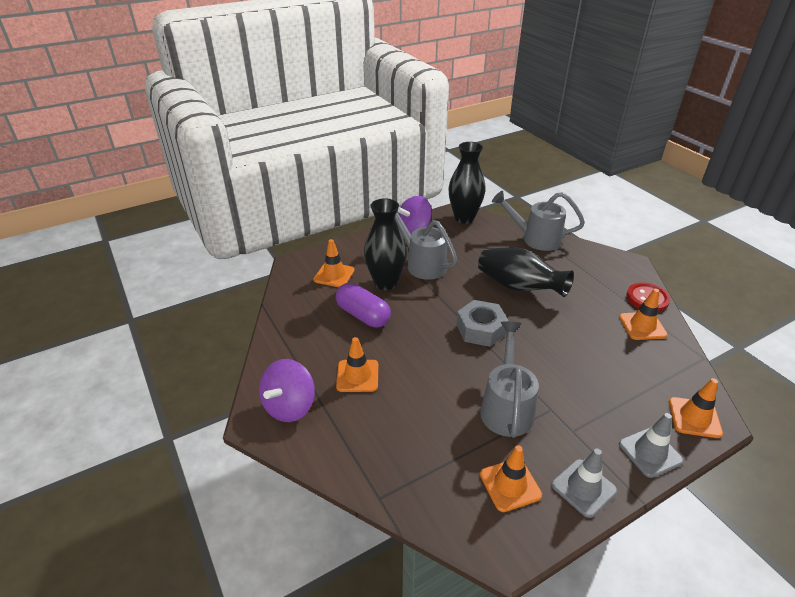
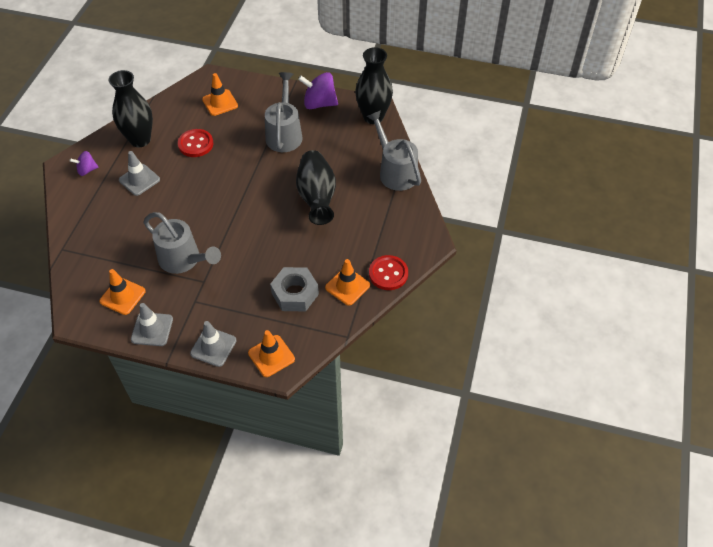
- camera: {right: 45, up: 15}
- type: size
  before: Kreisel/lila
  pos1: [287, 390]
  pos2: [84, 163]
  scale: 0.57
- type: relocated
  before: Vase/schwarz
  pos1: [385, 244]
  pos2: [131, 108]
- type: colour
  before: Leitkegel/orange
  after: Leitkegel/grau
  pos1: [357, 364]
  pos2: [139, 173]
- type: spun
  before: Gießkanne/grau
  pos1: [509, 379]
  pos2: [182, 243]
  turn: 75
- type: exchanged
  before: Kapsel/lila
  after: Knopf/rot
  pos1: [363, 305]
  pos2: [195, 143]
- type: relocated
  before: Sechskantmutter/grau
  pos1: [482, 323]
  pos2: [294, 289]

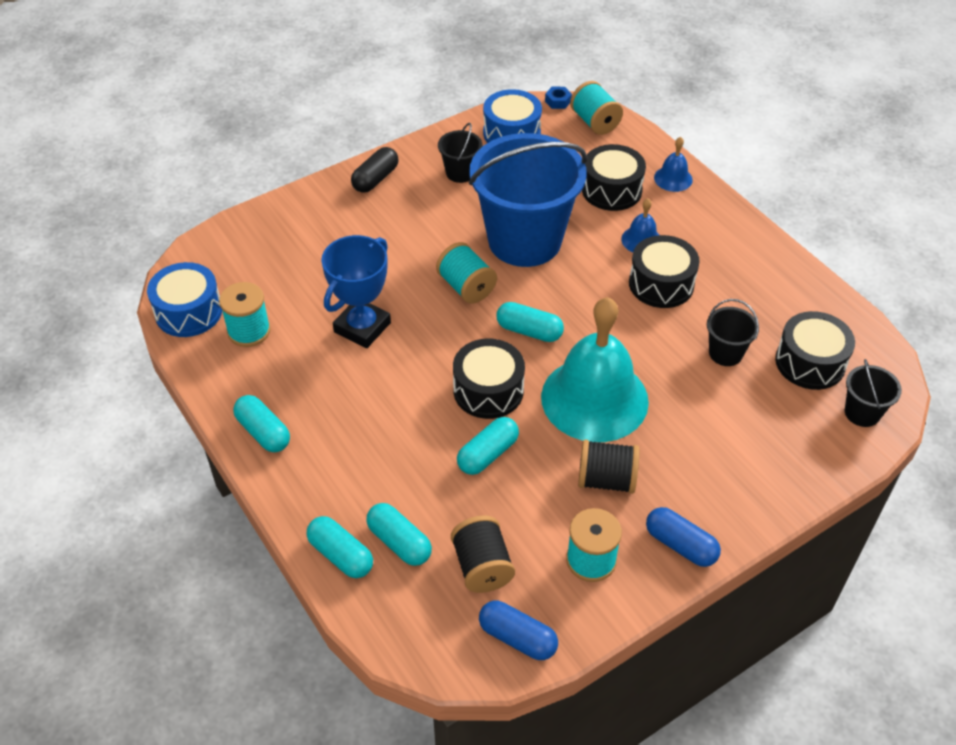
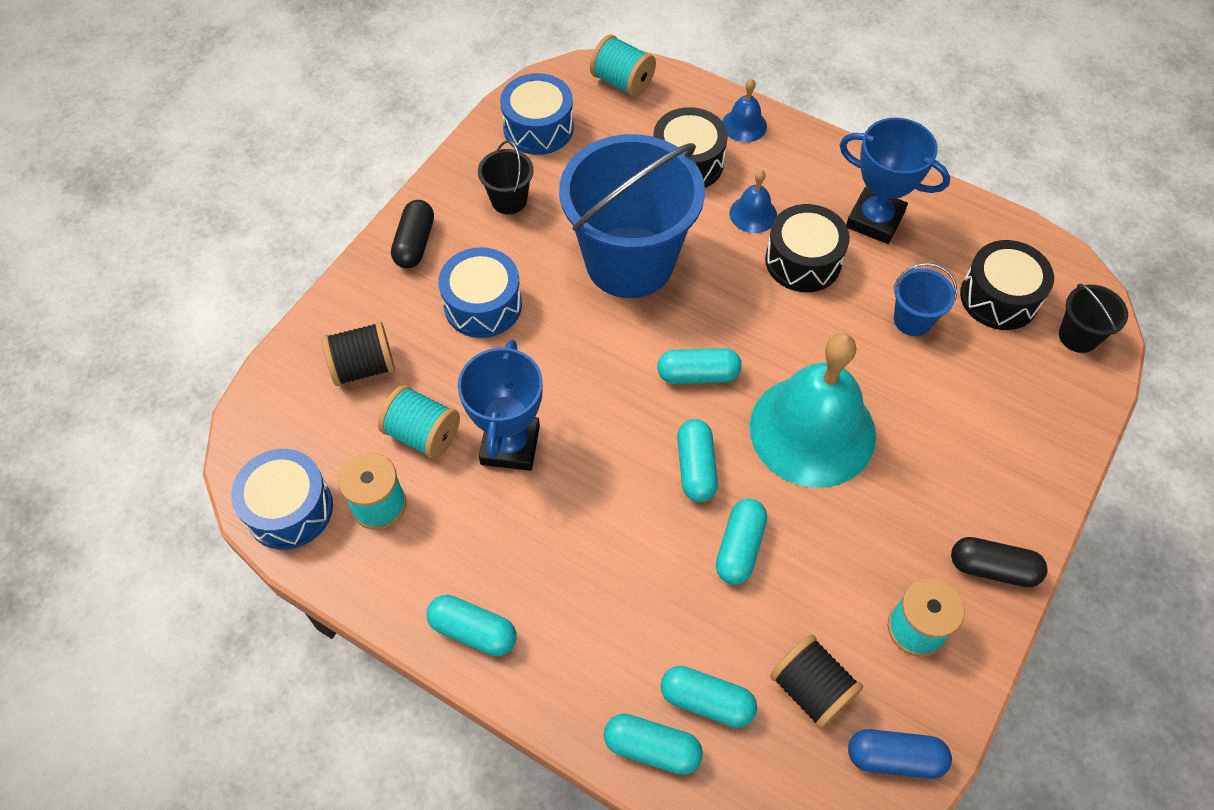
- camera: {right: -25, up: 10}
- type: relocated
  before: Garnrolle/schwarz
  pos1: [608, 467]
  pos2: [358, 353]
- type: relocated
  before: Garnrolle/türkis
  pos1: [466, 273]
  pos2: [419, 422]
- type: appeared
  after: Trommel/blau
  pos2: [480, 292]
- type: exchanged
  before: Trommel/schwarz
  after: Kapsel/türkis
  pos1: [489, 379]
  pos2: [697, 460]
- type: appeared
  after: Pokal/blau
  pos2: [894, 181]
- type: colour
  before: Eimer/schwarz
  after: Eimer/blau
  pos1: [733, 332]
  pos2: [925, 299]
- type: colour
  before: Kapsel/blau
  after: Kapsel/schwarz
  pos1: [683, 537]
  pos2: [999, 562]
- type: missing
  before: Sechskantmutter/blau
  pos1: [558, 98]

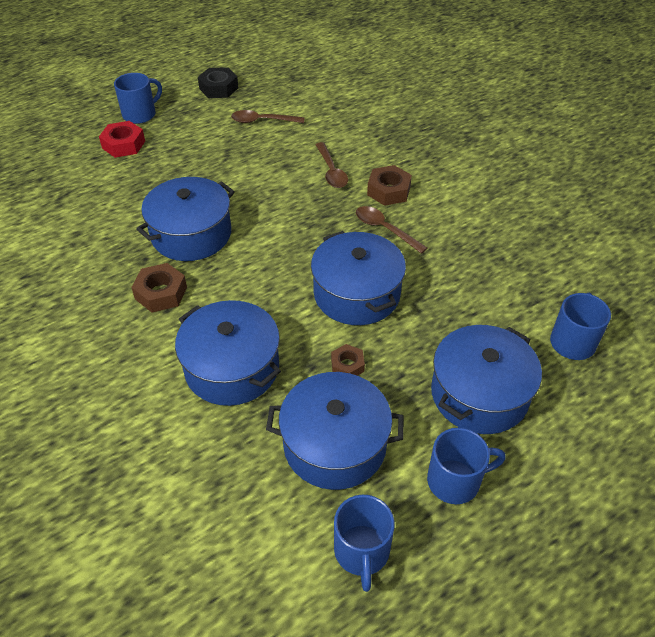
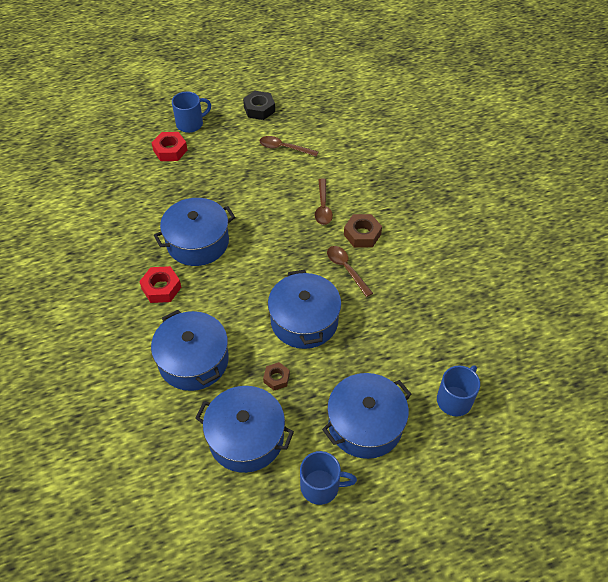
- camera: {right: 15, up: 5}
- type: colour
  before: Sechskantmutter/braun
  after: Sechskantmutter/rot
  pos1: [159, 287]
  pos2: [160, 284]
- type: missing
  before: Tasse/blau
  pos1: [364, 543]

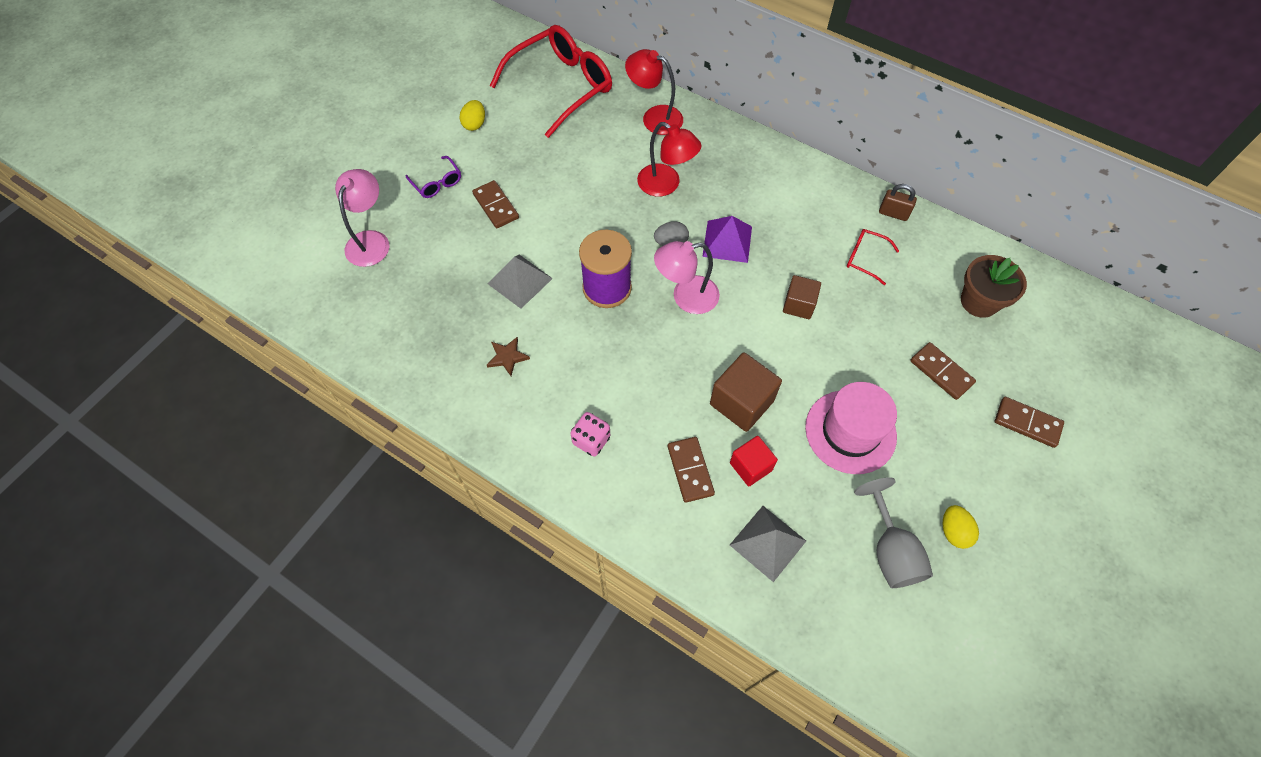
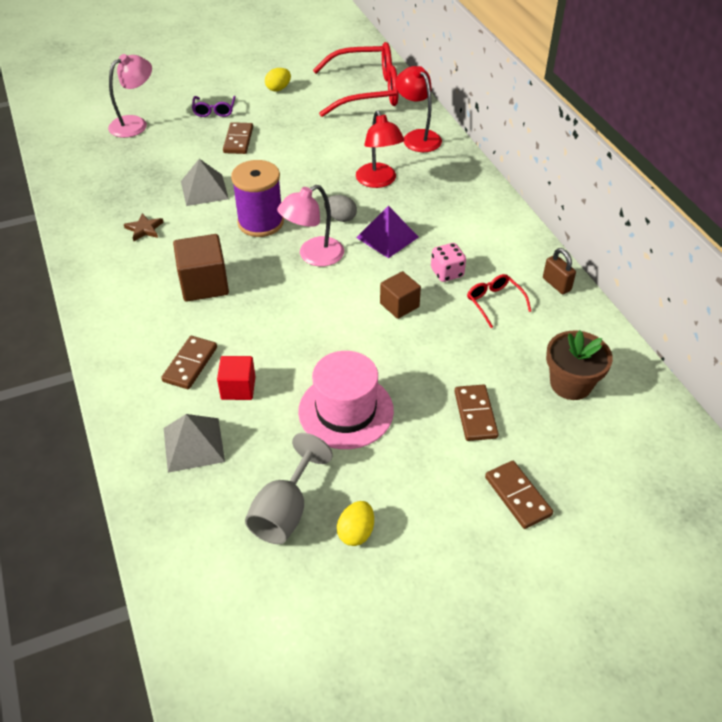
- camera: {right: 35, up: -15}
- type: relocated
  before: Kubus/braun
  pos1: [746, 392]
  pos2: [201, 268]
- type: spun
  before: Lampe/rosa
  pos1: [687, 277]
  pos2: [310, 225]
  turn: -60
- type: relocated
  before: Spielwürfel/rosa
  pos1: [590, 434]
  pos2: [448, 262]

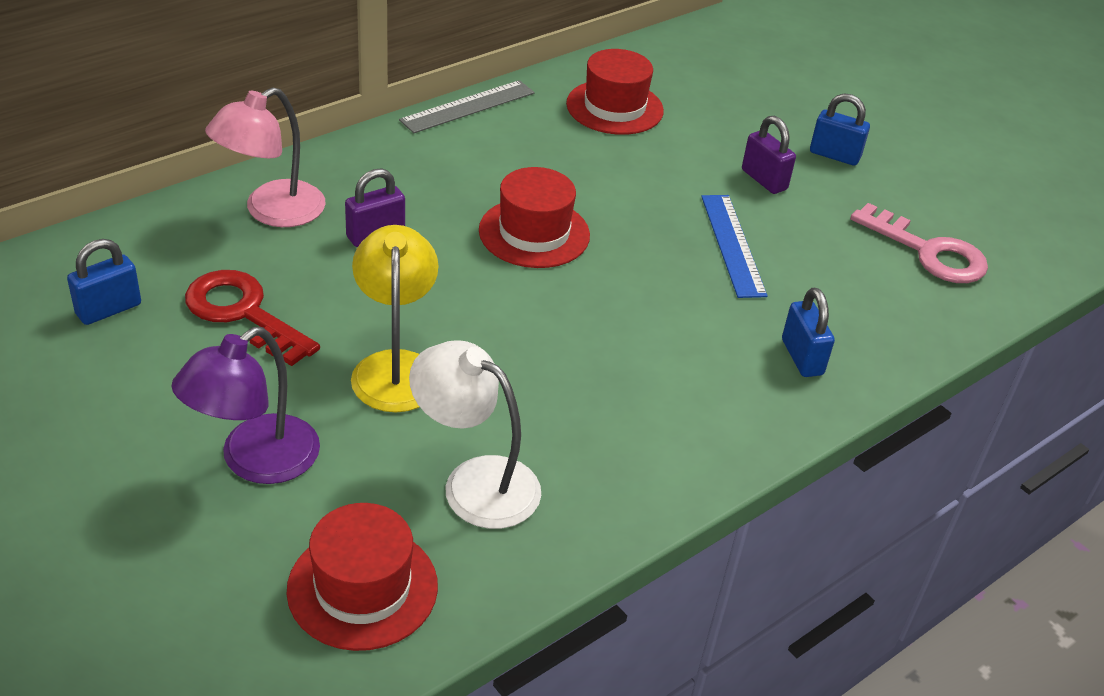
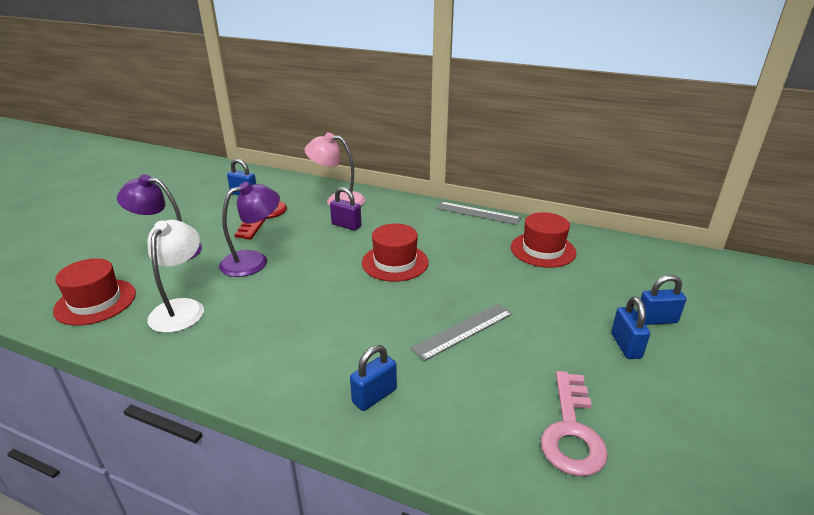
- camera: {right: 65, up: -10}
- type: colour
  before: Lampe/gelb
  after: Lampe/lila
  pos1: [394, 318]
  pos2: [249, 229]
- type: colour
  before: Lineal/blau
  after: Lineal/grau
  pos1: [734, 246]
  pos2: [462, 332]
- type: appeared
  after: Vorhängeschloss/blau
  pos2: [661, 300]
- type: missing
  before: Vorhängeschloss/lila
  pos1: [769, 155]

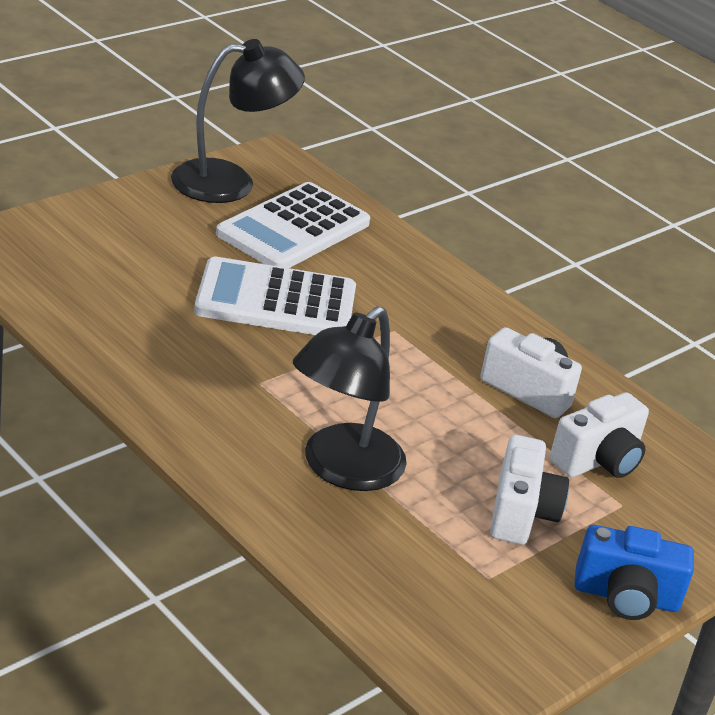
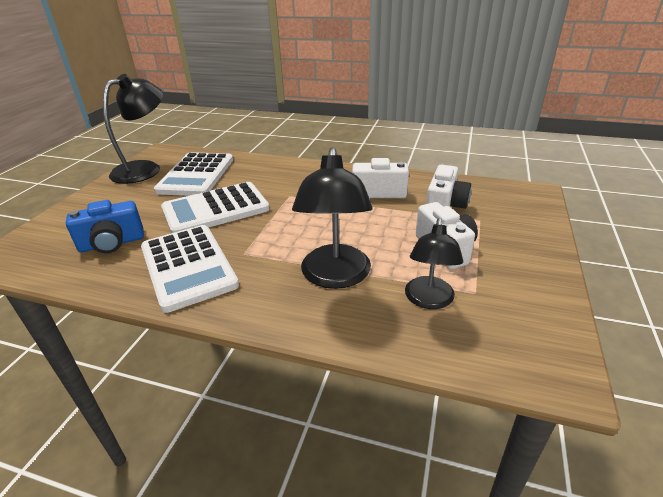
- camera: {right: -25, up: 0}
- type: relocated
  before: Kamera/blau
  pos1: [634, 572]
  pos2: [105, 226]
- type: appeared
  after: Taschenrechner/weiß
  pos2: [190, 269]
- type: appeared
  after: Lampe/schwarz
  pos2: [434, 263]

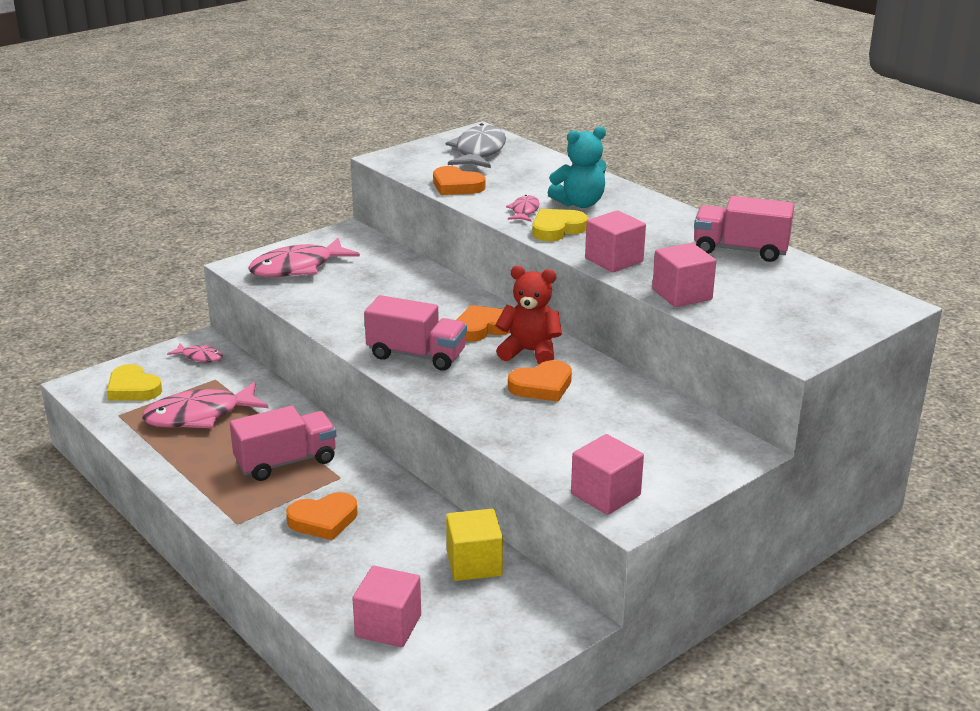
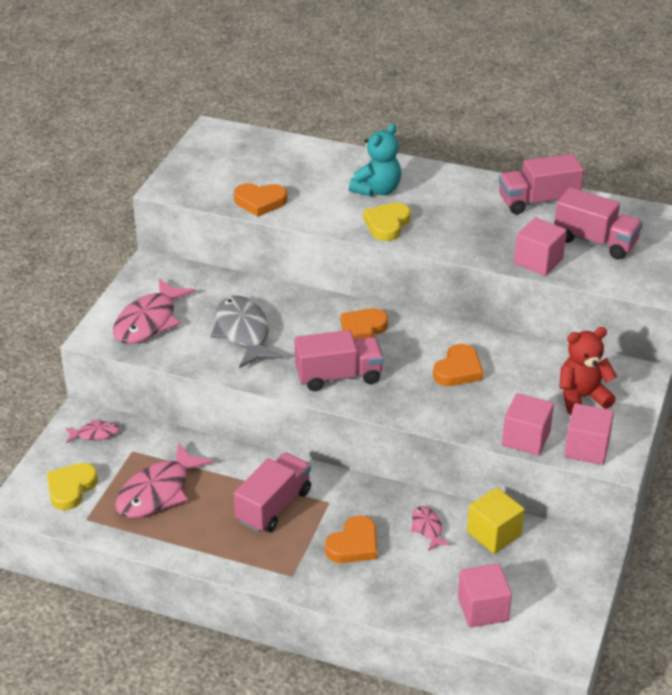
- camera: {right: -30, up: 10}
- type: spun
  before: Herz/gelb
  pos1: [134, 382]
  pos2: [72, 486]
  turn: 105
- type: relocated
  before: Fisch/grau
  pos1: [476, 145]
  pos2: [247, 332]
- type: relocated
  before: Fisch/rosa
  pos1: [523, 208]
  pos2: [431, 528]
- type: relocated
  before: Kubus/rosa
  pos1: [615, 241]
  pos2: [528, 424]
- type: appeared
  after: Lastwagen/rosa
  pos2: [598, 223]
- type: relocated
  before: Teddybär/rot
  pos1: [528, 315]
  pos2: [588, 370]

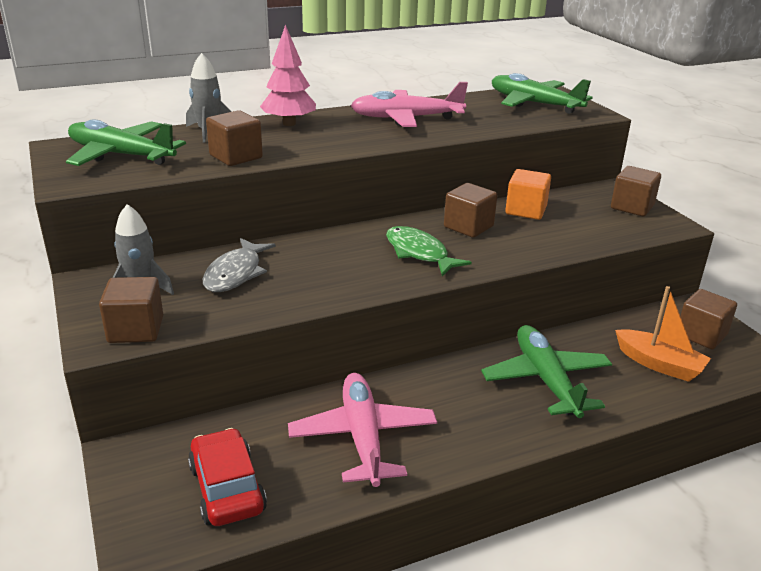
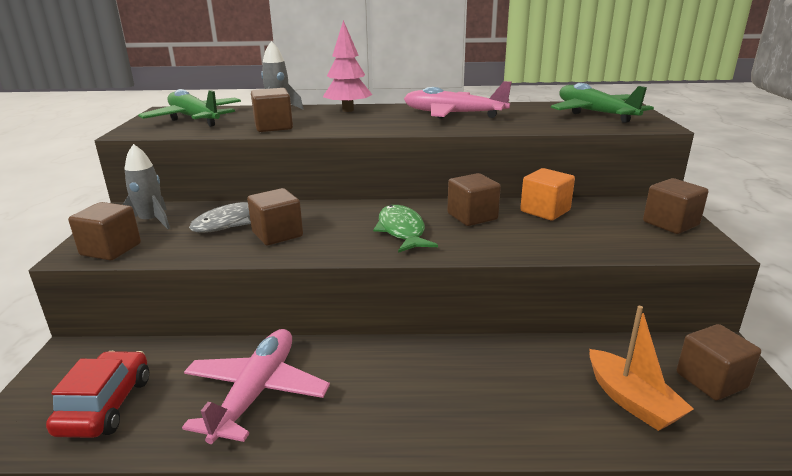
- camera: {right: 25, up: -5}
- type: appeared
  after: Kubus/braun
  pos2: [275, 216]
- type: missing
  before: Flugzeug/grün
  pos1: [546, 371]

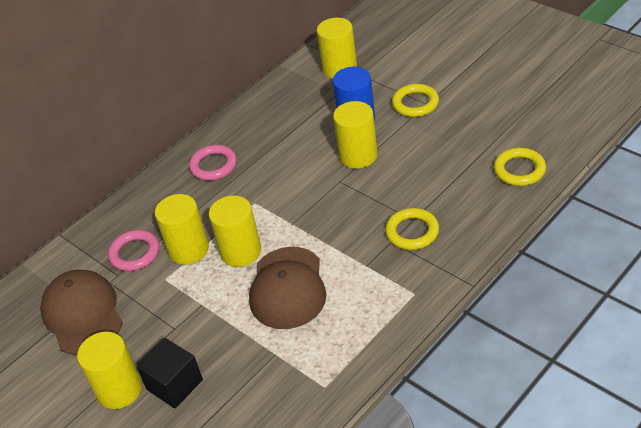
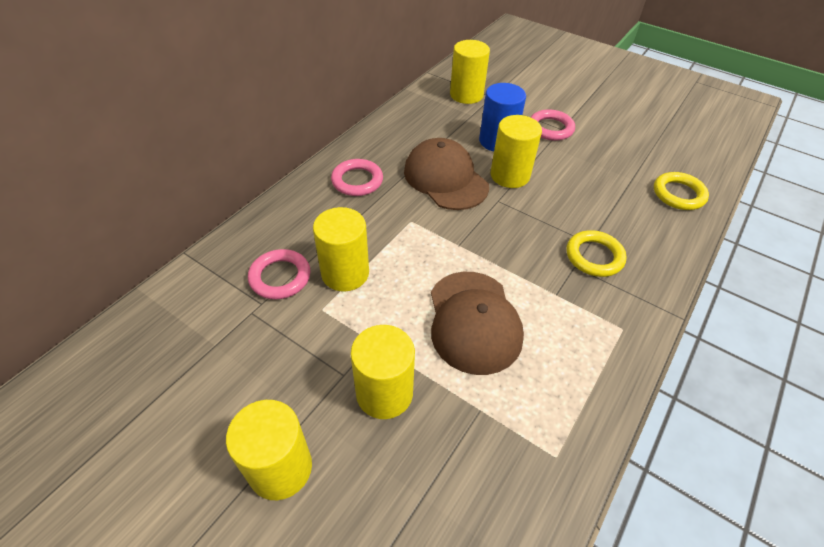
- camera: {right: -15, up: 5}
- type: relocated
  before: Vollzylinder/gelb
  pos1: [235, 231]
  pos2: [382, 372]
- type: relocated
  before: Kappe/braun
  pos1: [81, 312]
  pos2: [446, 174]
- type: colour
  before: Ring/gelb
  after: Ring/rosa
  pos1: [415, 100]
  pos2: [553, 125]
- type: missing
  before: Kubus/schwarz
  pos1: [169, 373]

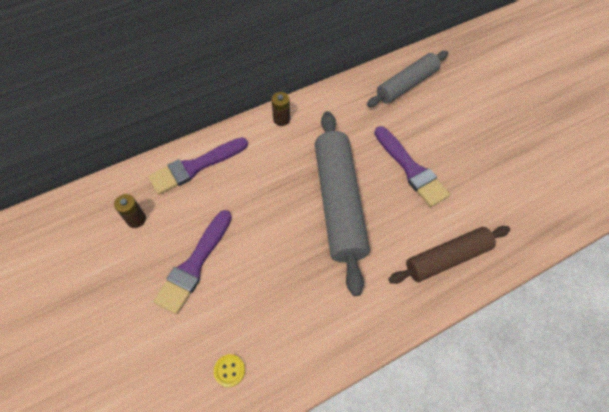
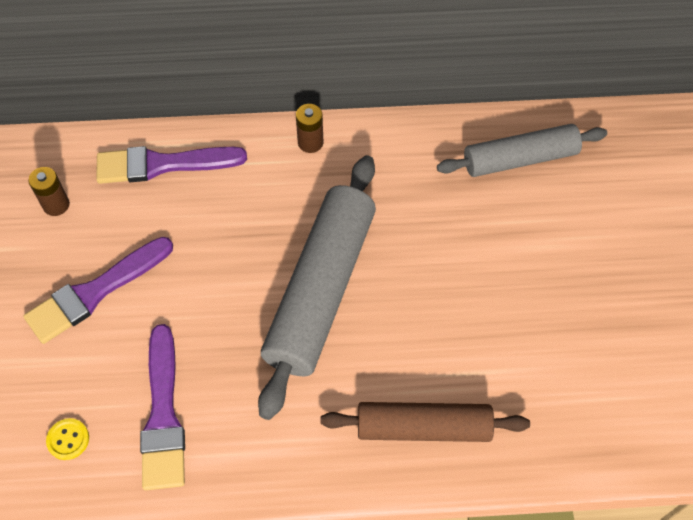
- camera: {right: 25, up: 0}
- type: relocated
  before: Pinsel/lila
  pos1: [412, 166]
  pos2: [162, 407]

